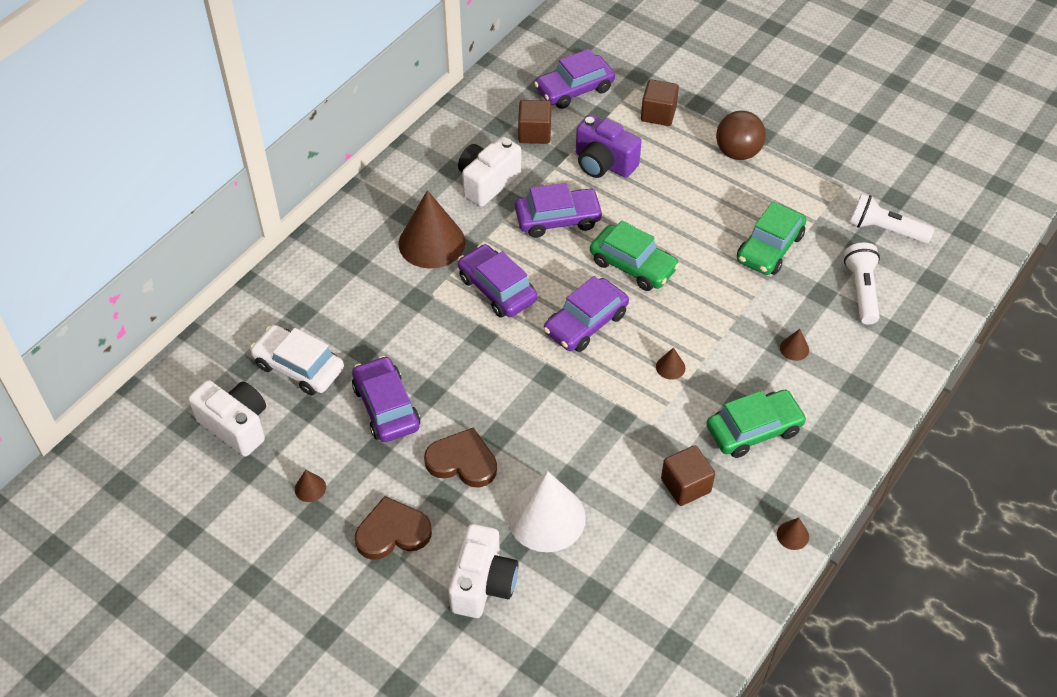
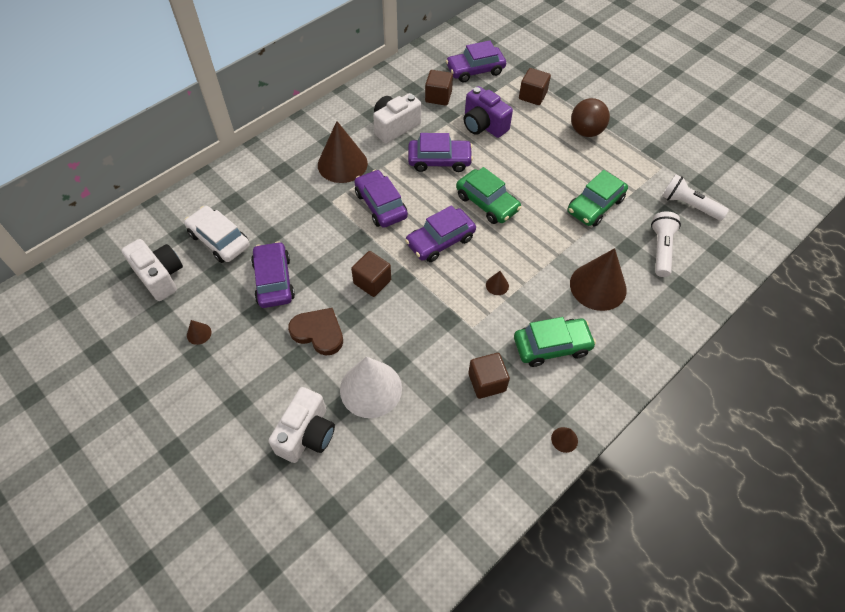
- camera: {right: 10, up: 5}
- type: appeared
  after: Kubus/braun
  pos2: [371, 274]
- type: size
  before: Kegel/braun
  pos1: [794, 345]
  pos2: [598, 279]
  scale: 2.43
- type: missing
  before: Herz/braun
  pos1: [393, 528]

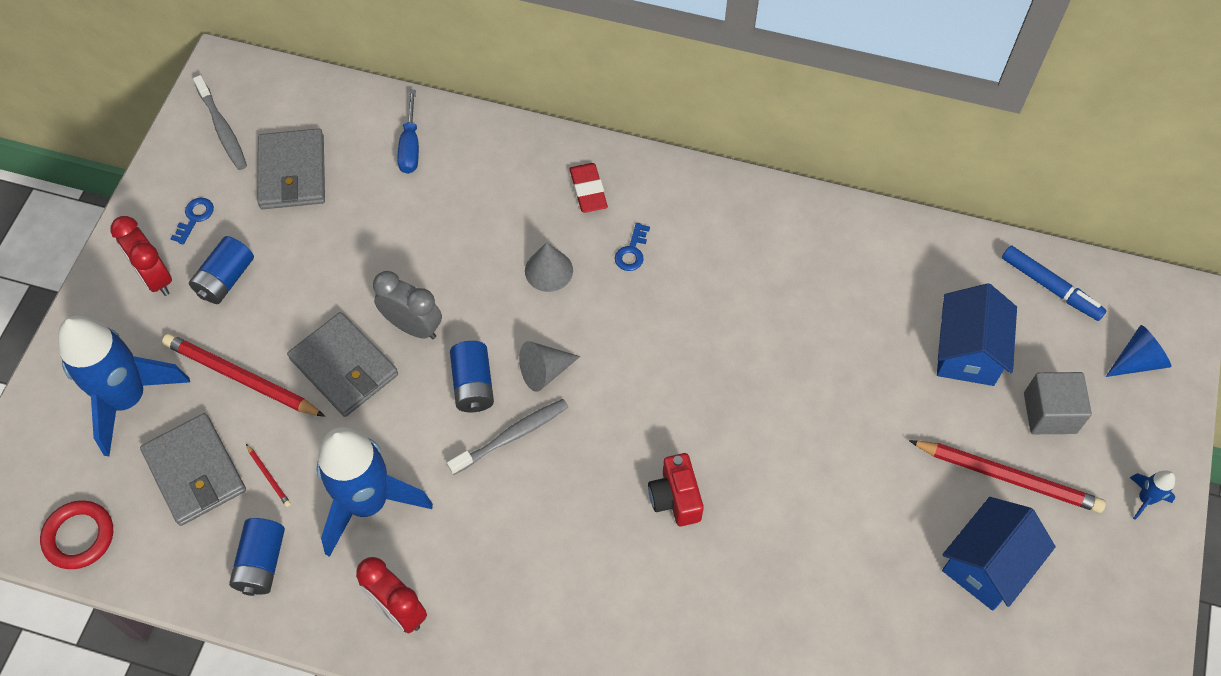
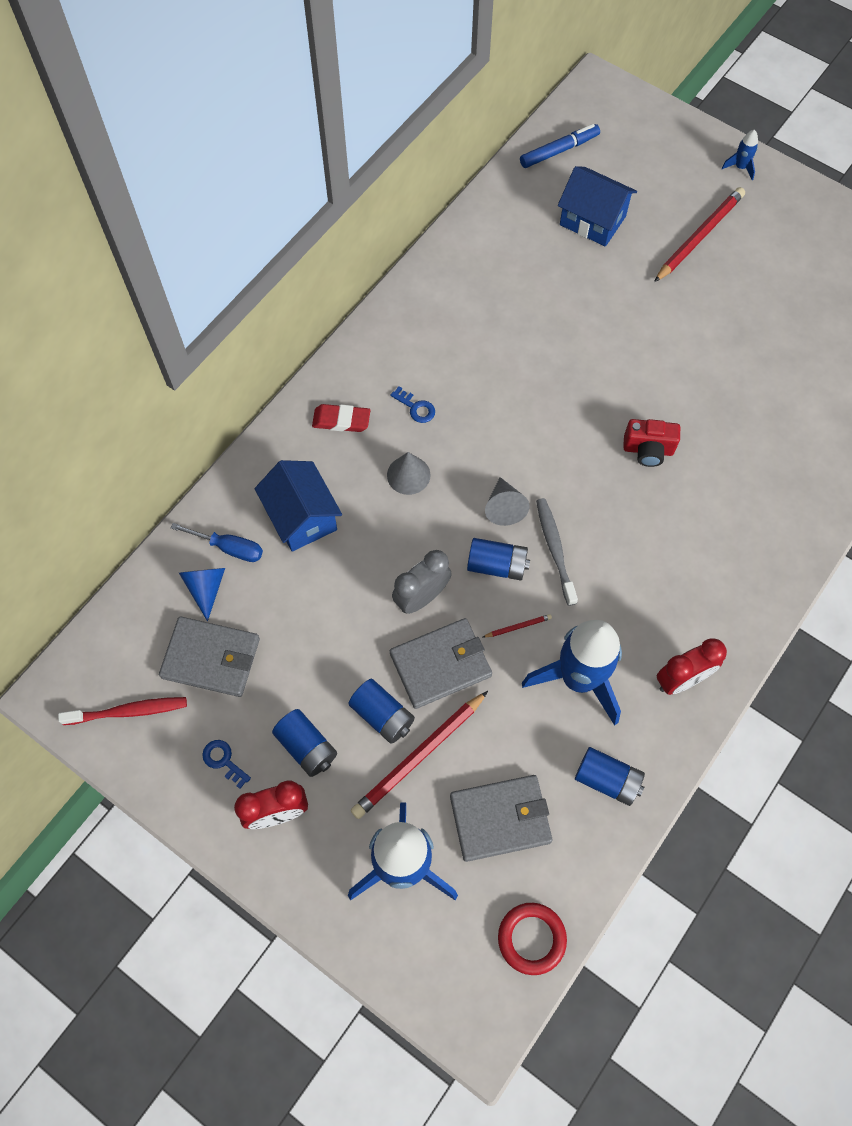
- camera: {right: -70, up: 5}
- type: colour
  before: Zahnbürste/grau
  after: Zahnbürste/rot
  pos1: [220, 122]
  pos2: [122, 711]
- type: relocated
  before: Kegel/blau
  pos1: [1138, 351]
  pos2: [202, 594]
- type: relocated
  before: Haus/blau
  pos1: [999, 554]
  pos2: [298, 505]
- type: appeared
  after: Batterie/blau
  pos2: [381, 711]
- type: relocated
  before: Bleistift/rot
  pos1: [268, 475]
  pos2: [517, 625]
- type: missing
  before: Kubus/grau
  pos1: [1058, 403]

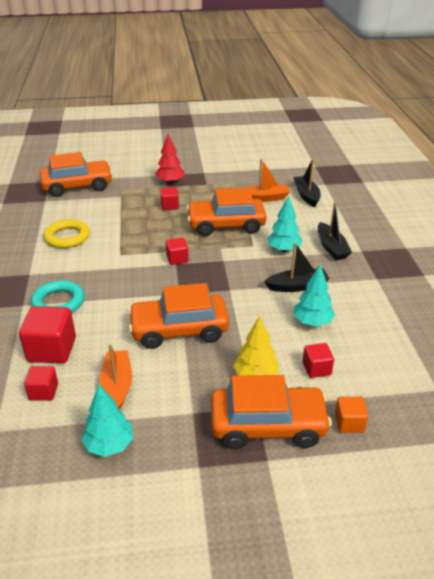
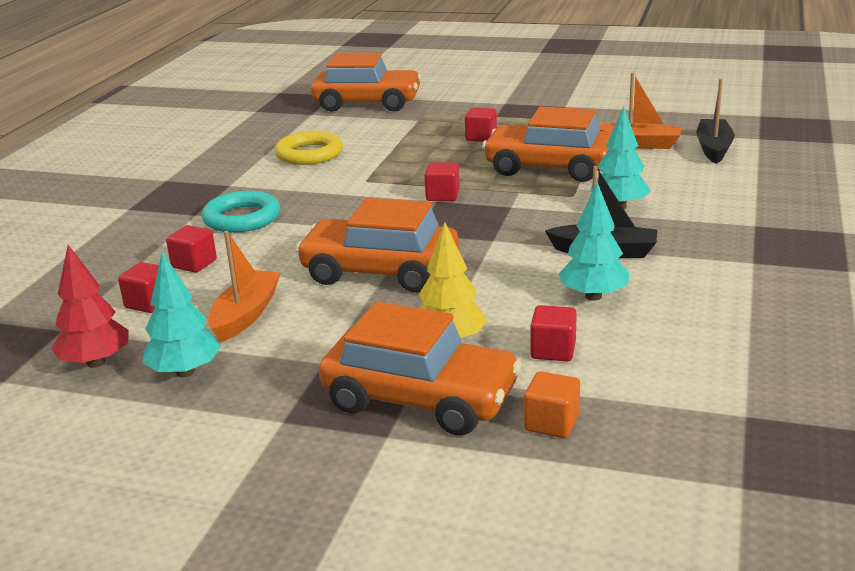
- camera: {right: 25, up: -10}
- type: relocated
  before: Baum/rot
  pos1: [170, 159]
  pos2: [90, 306]
- type: size
  before: Kubus/rot
  pos1: [47, 335]
  pos2: [191, 249]
  scale: 0.56
- type: missing
  before: Boot/schwarz
  pos1: [335, 231]

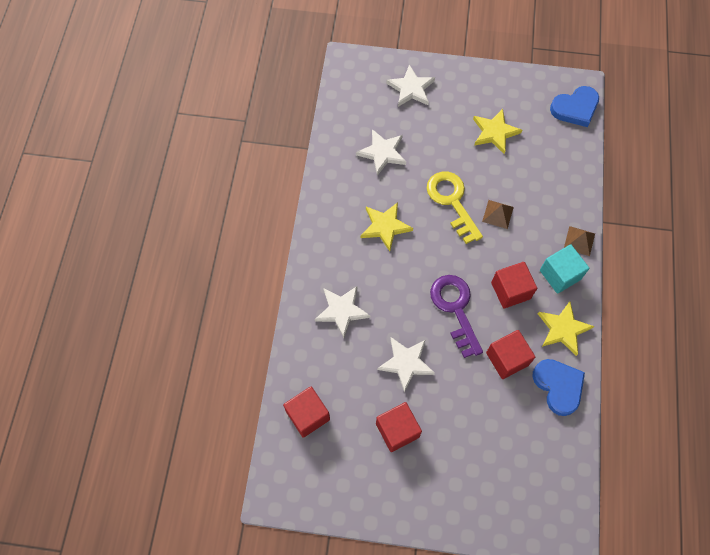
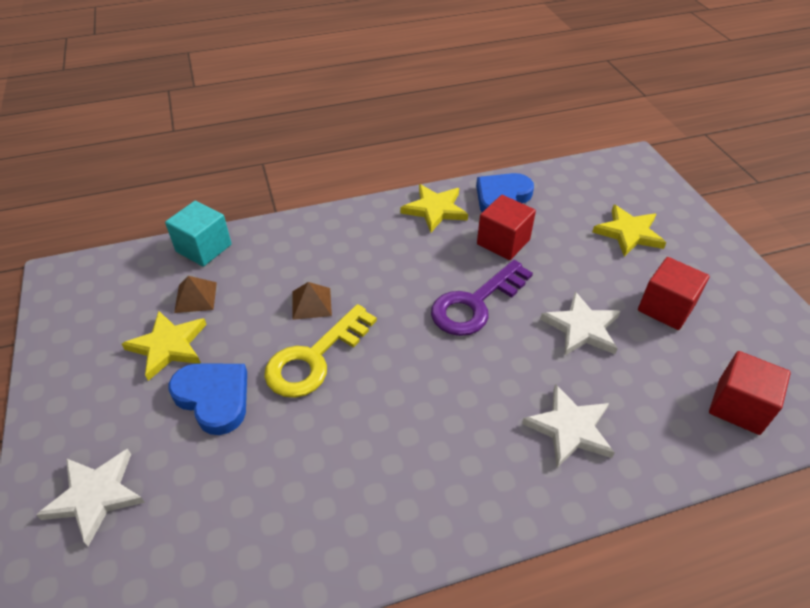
- camera: {right: -115, up: -20}
- type: relocated
  before: Kubus/türkis
  pos1: [564, 269]
  pos2: [198, 233]
- type: relocated
  before: Herz/blau
  pos1: [574, 106]
  pos2: [208, 399]
- type: relocated
  before: Pyramide/braun
  pos1: [579, 241]
  pos2: [195, 294]
- type: relocated
  before: Stern/gelb
  pos1: [387, 226]
  pos2: [629, 231]
- type: missing
  before: Stern/weiß
  pos1: [381, 152]
- type: missing
  before: Kubus/rot
  pos1: [514, 285]

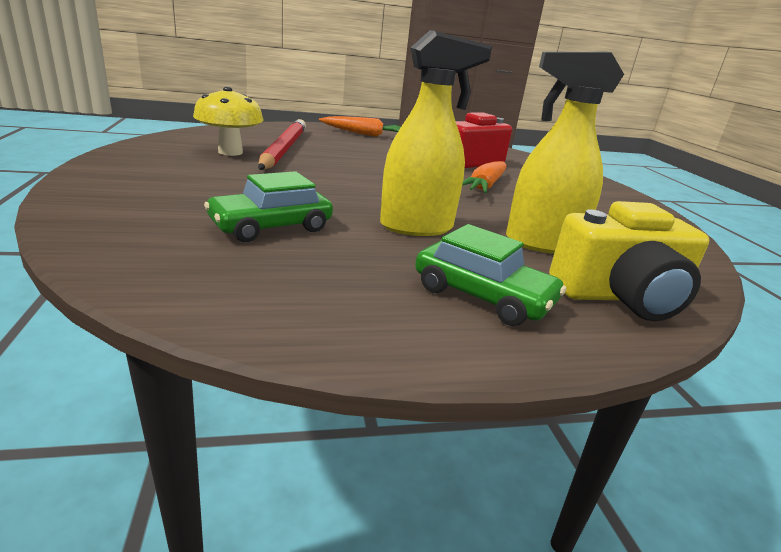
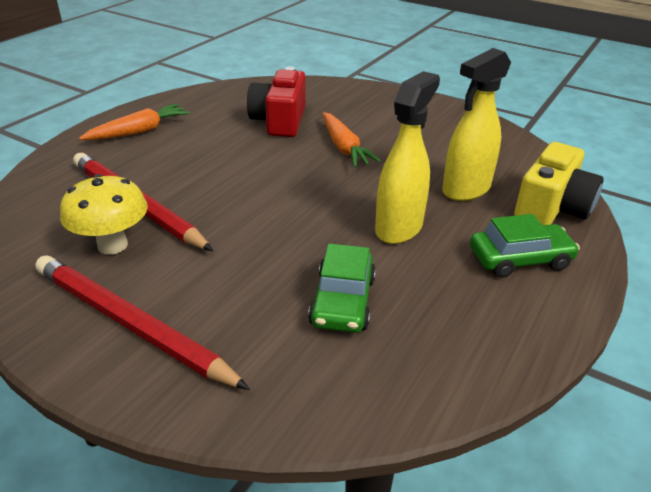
- camera: {right: -45, up: 10}
- type: appeared
  after: Bleistift/rot
  pos2: [142, 322]

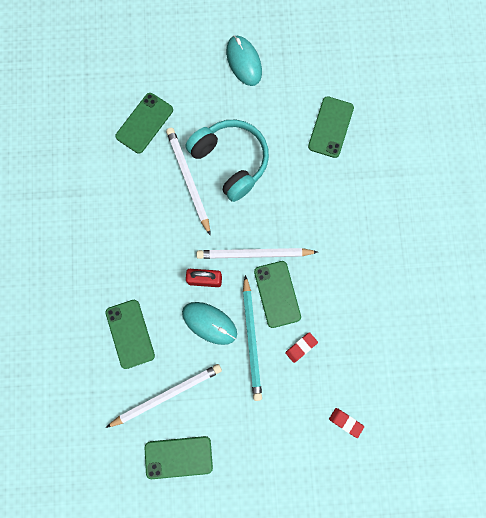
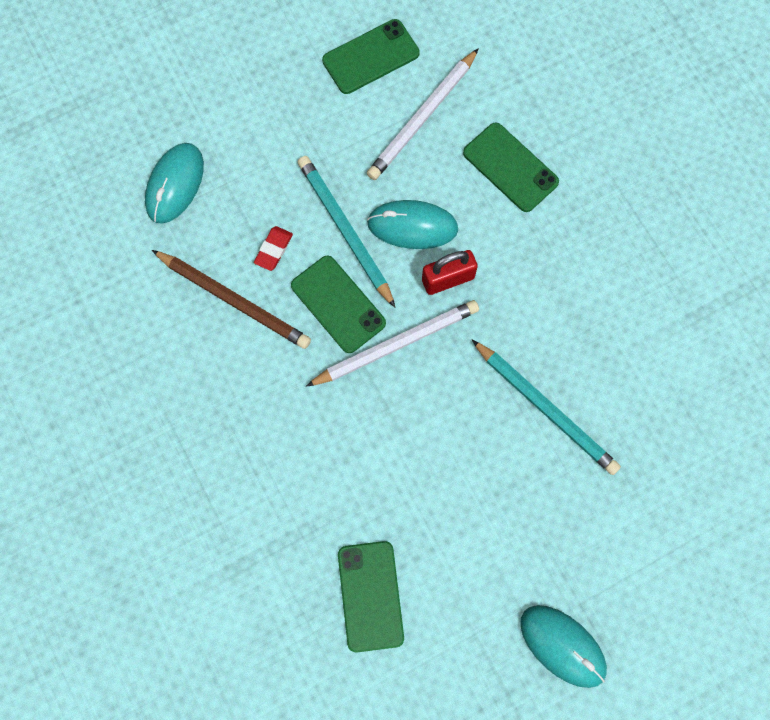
- camera: {right: 155, up: -5}
- type: exchanged
  before: Radiergummi/rot
  after: Computermaus/türkis
  pos1: [346, 423]
  pos2: [174, 183]
- type: appeared
  after: Bleistift/braun
  pos2: [231, 299]
- type: colour
  before: Bleistift/weiß
  after: Bleistift/türkis
  pos1: [188, 182]
  pos2: [546, 407]
- type: missing
  before: Handy/grün
  pos1: [144, 123]
- type: missing
  before: Kopfhörer/türkis
  pos1: [227, 161]

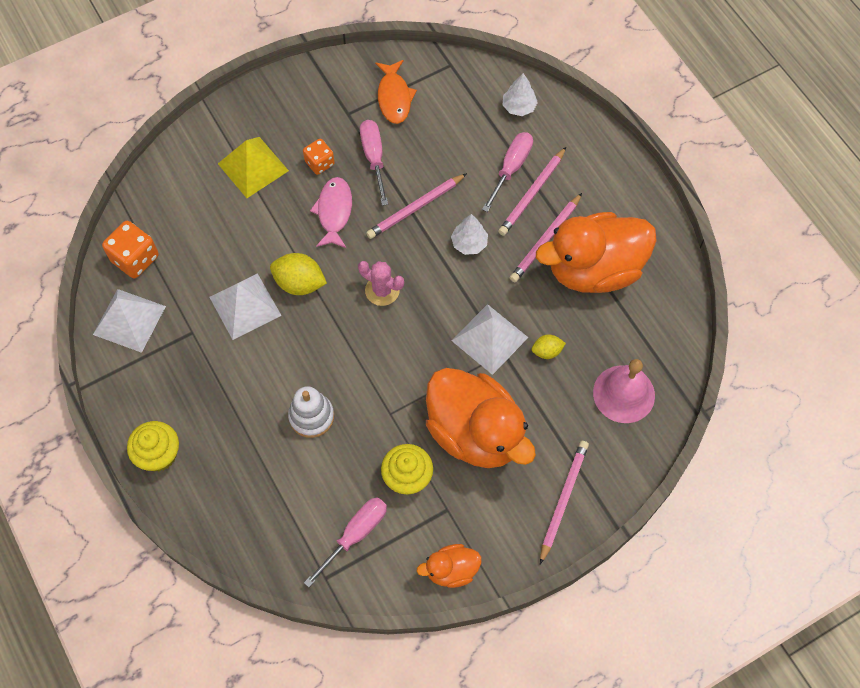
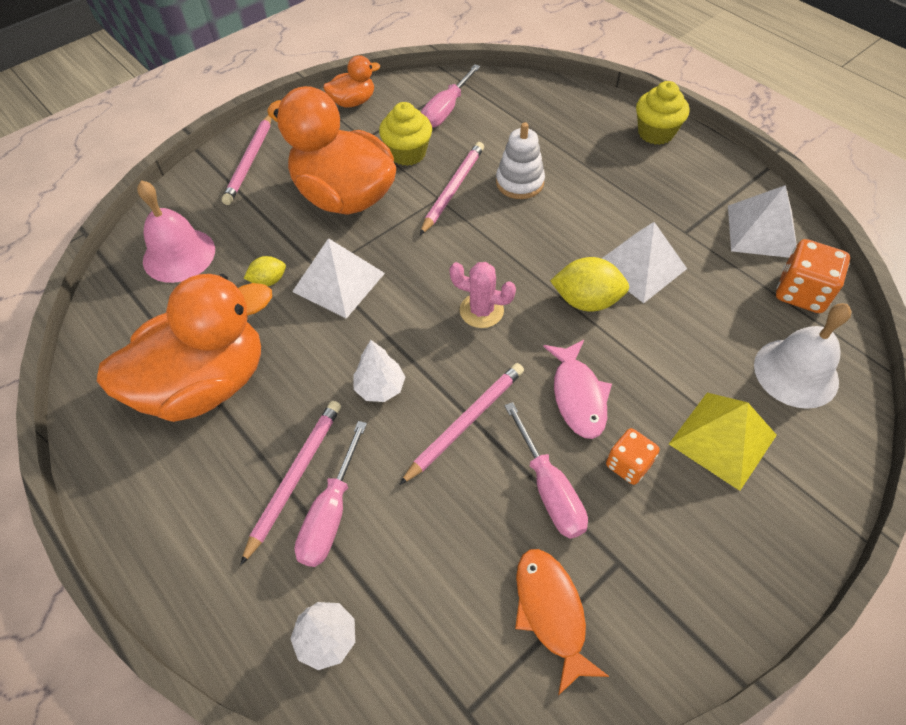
- camera: {right: 170, up: -10}
- type: relocated
  before: Bleistift/rosa
  pos1: [546, 237]
  pos2: [452, 188]
- type: appeared
  after: Glocke/weiß
  pos2: [803, 356]

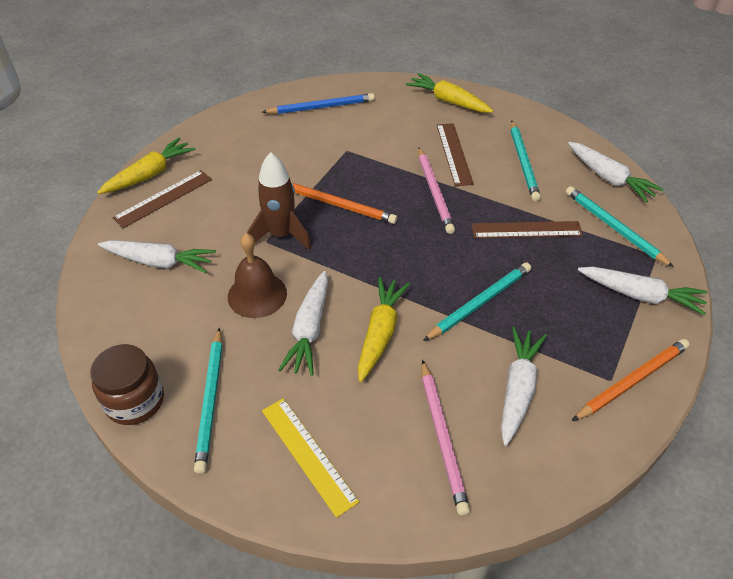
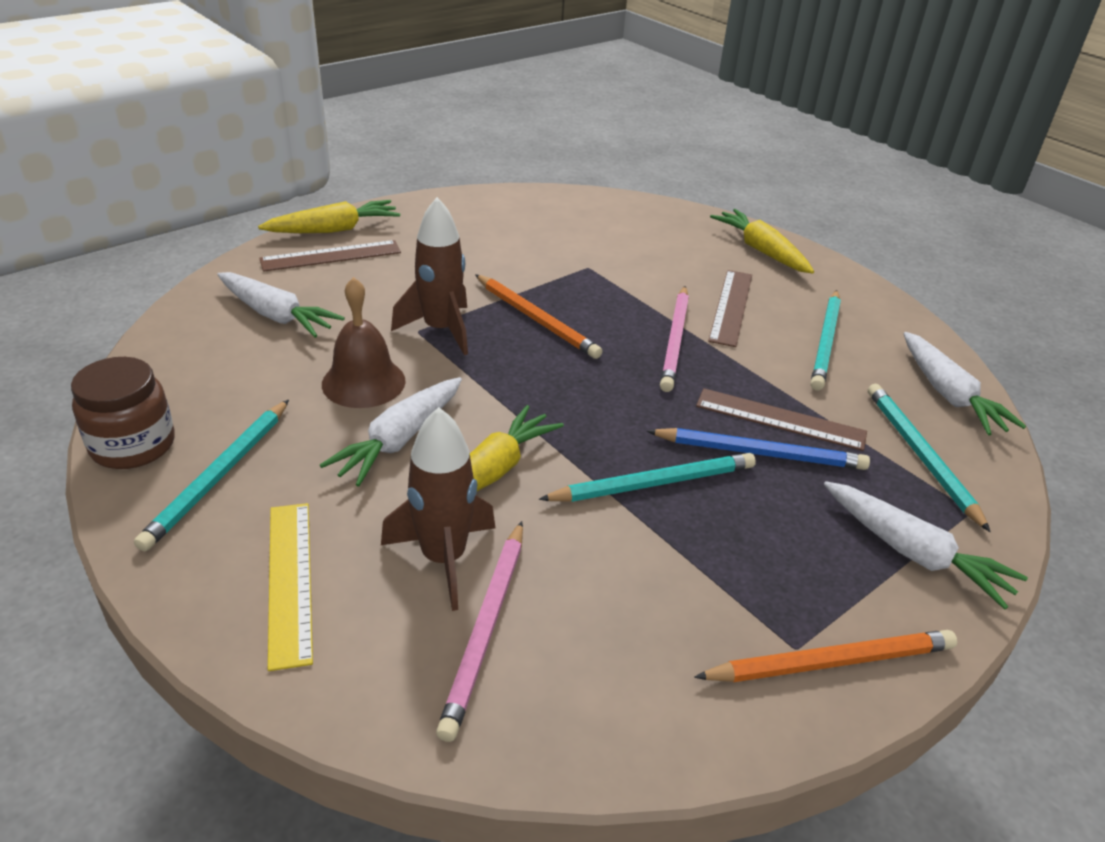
- camera: {right: 20, up: -10}
- type: appeared
  after: Rakete/braun
  pos2: [438, 509]
- type: relocated
  before: Bleistift/blau
  pos1: [318, 103]
  pos2: [758, 449]
- type: missing
  before: Karotte/weiß
  pos1: [524, 386]

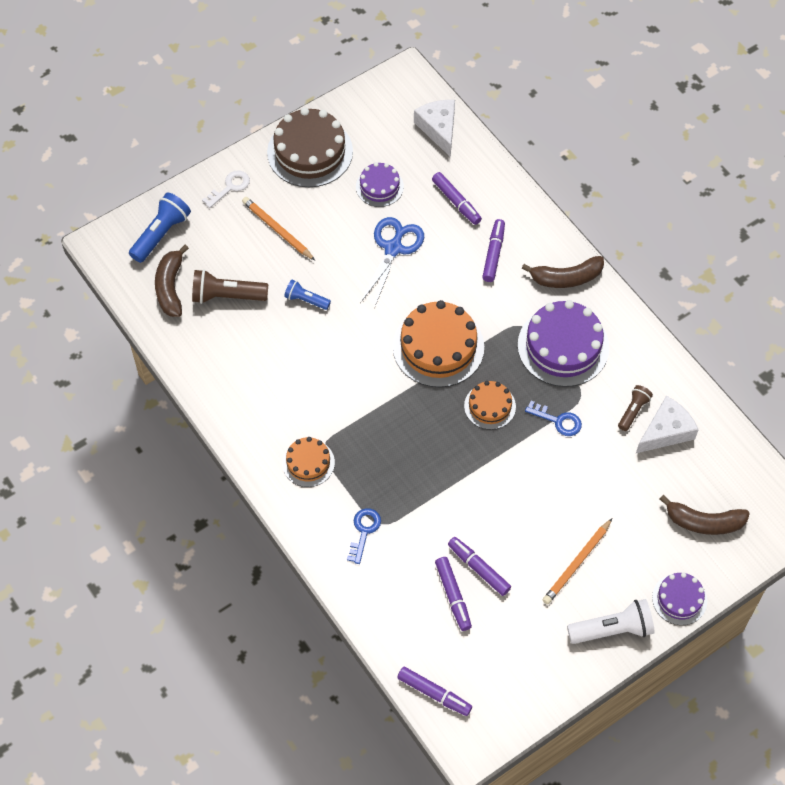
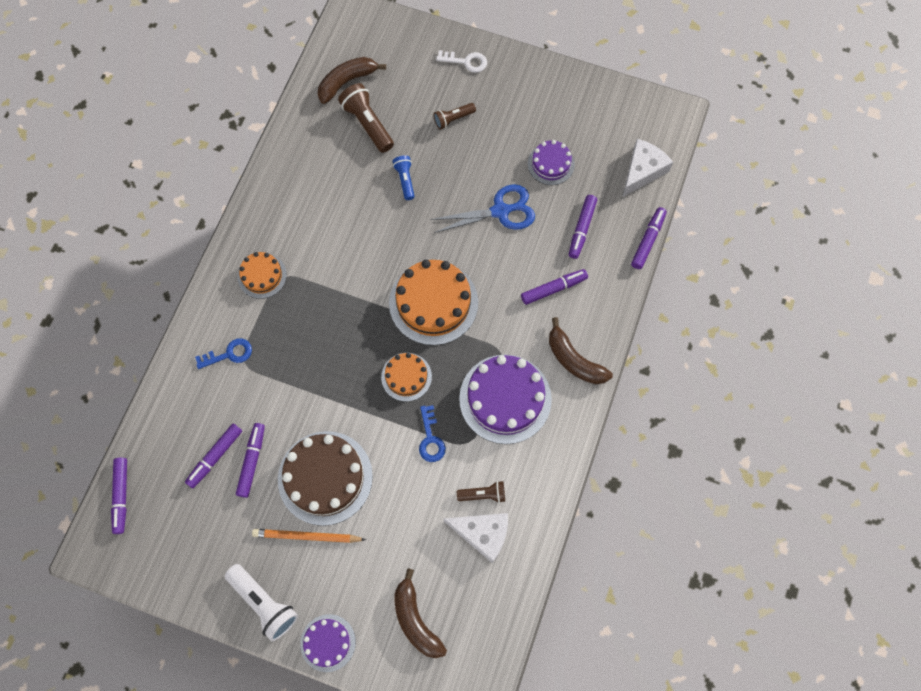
- camera: {right: 55, up: 10}
- type: relocated
  before: Kuchen/braun
  pos1: [310, 147]
  pos2: [325, 478]
- type: exchanged
  before: Bleistift/orange
  after: Taschenlampe/braun
  pos1: [278, 228]
  pos2: [454, 116]
- type: appeared
  after: Filzstift/lila
  pos2: [649, 238]
- type: missing
  before: Taschenlampe/blau
  pos1: [160, 228]

